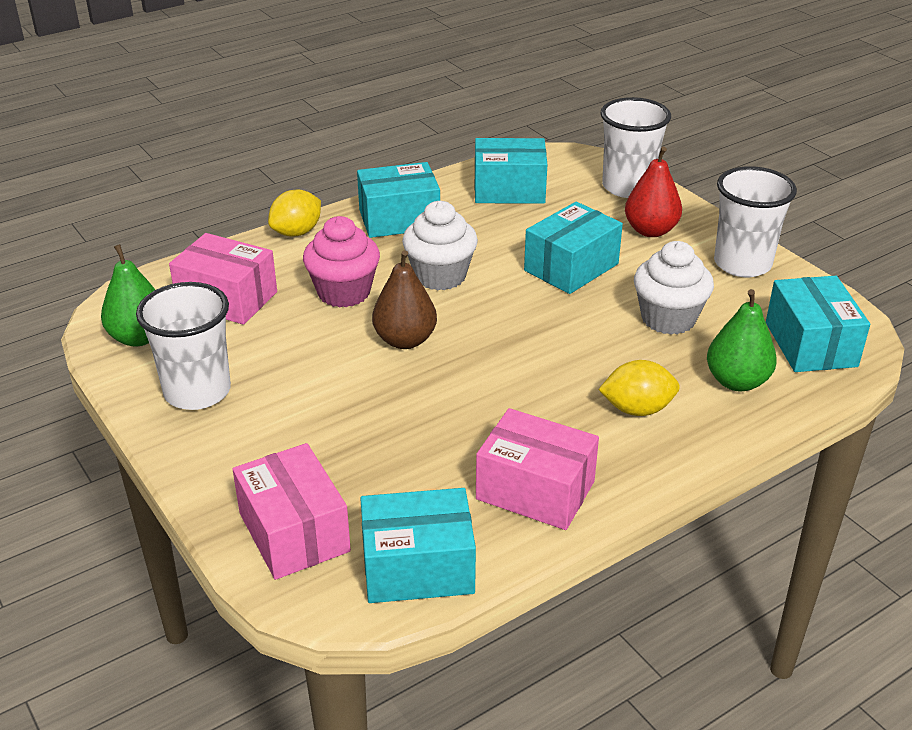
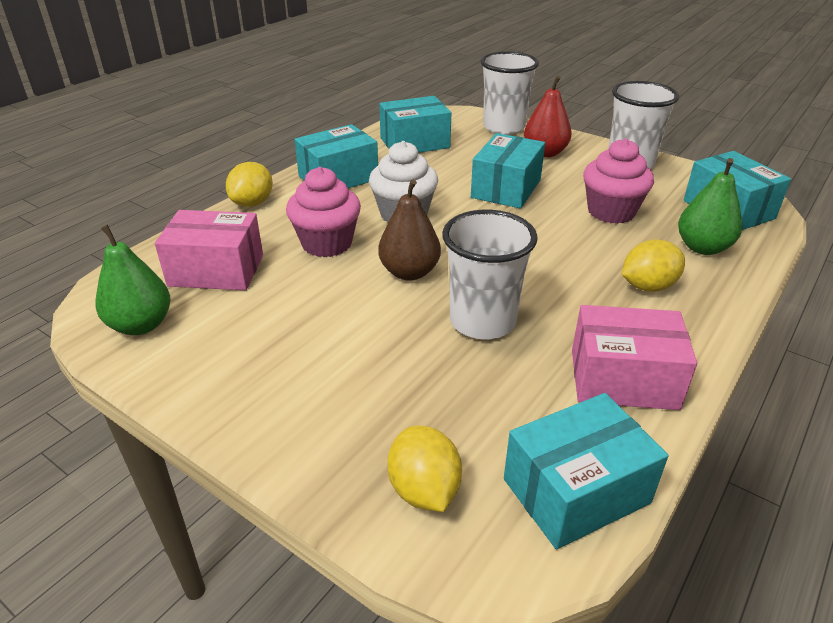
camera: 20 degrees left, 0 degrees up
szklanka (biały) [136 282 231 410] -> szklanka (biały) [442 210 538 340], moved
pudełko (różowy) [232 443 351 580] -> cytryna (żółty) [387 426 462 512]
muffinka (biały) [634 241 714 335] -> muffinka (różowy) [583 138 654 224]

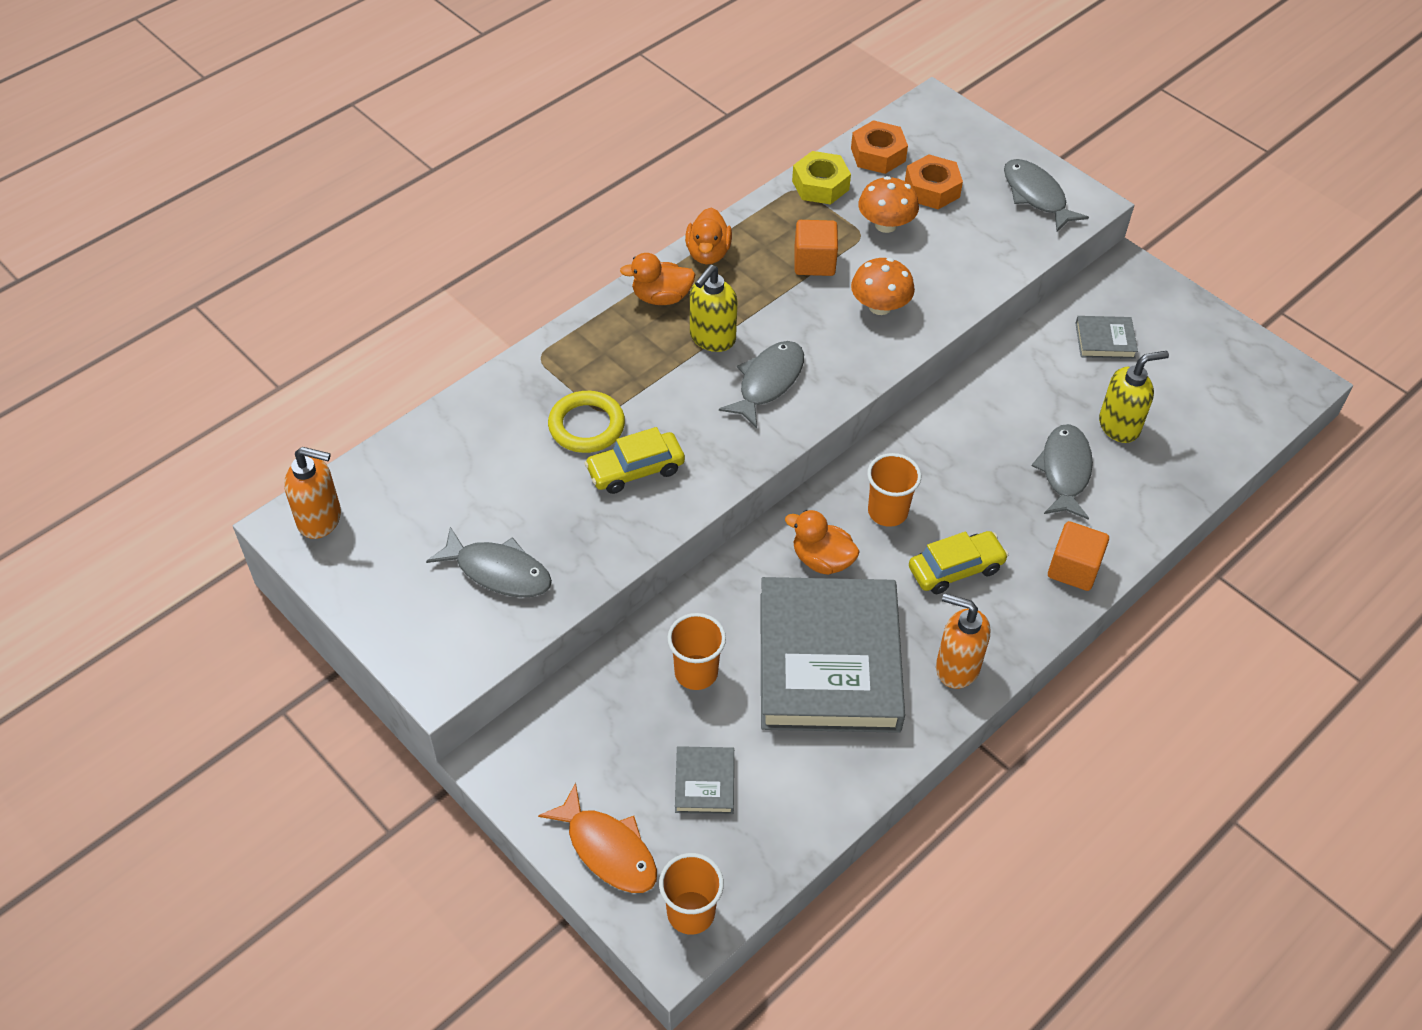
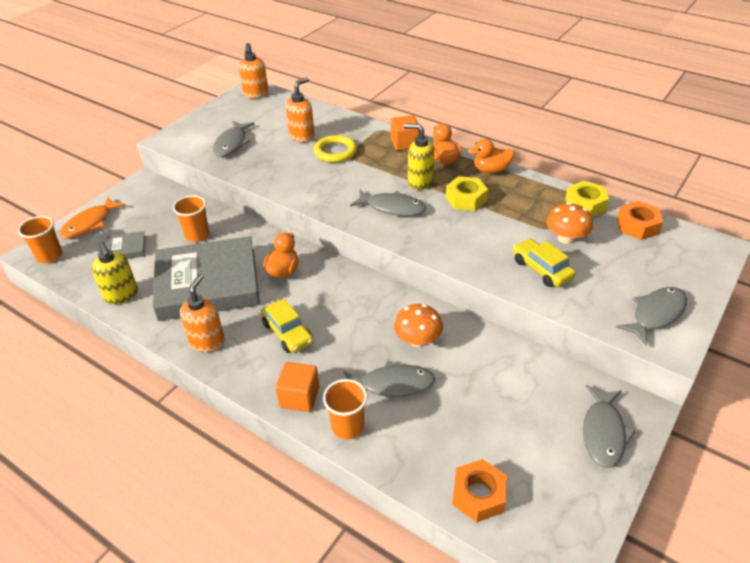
camera: 80 degrees right, 10 degrees down
książka (szary) [1075 316 1138 359] -> none
none -> dozownik mydła (pomarańczowy) [286 77 315 142]
none -> nakrętka (żółty) [446 176 488 211]
none -> ryba (szary) [583 385 635 468]
samochód (żółty) [584 427 685 494] -> samochód (żółty) [513 238 576 287], moved
sześcian (pomarańczowy) [794 220 838 276] -> sześcian (pomarańczowy) [391 115 419 151], moved
grzyb (pomarańczowy) [851 258 915 315] -> grzyb (pomarańczowy) [394 304 443 347], moved
szklanka (pomarańczowy) [867 453 921 527] -> szklanka (pomarańczowy) [323 379 368 439], moved
nakrętka (pomarańczowy) [905 154 963 209] -> nakrętka (pomarańczowy) [452 459 507 522], moved
dozownik mydła (żółty) [1099 351 1169 443] -> dozownik mydła (żółty) [92 241 138 305], moved

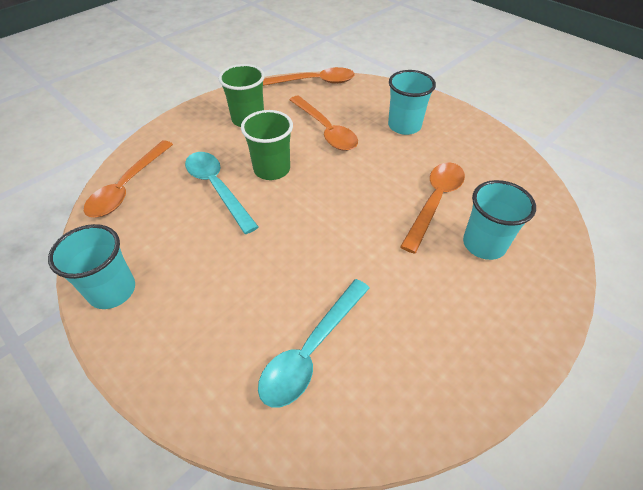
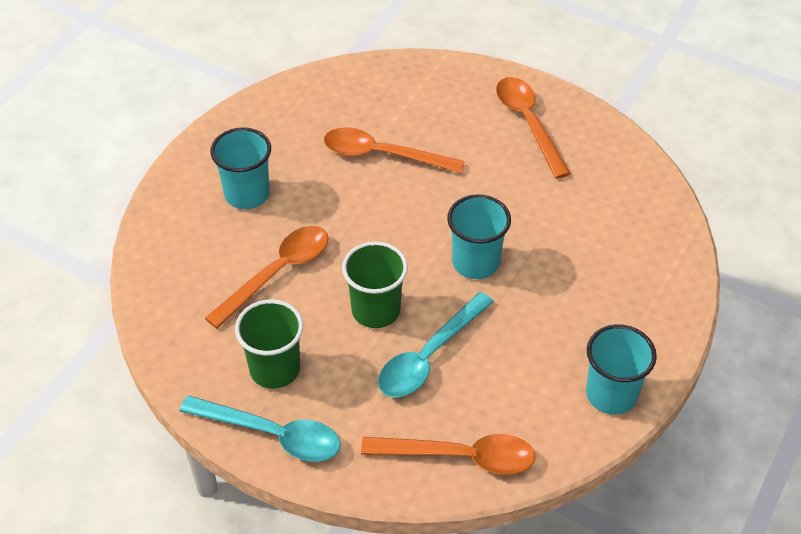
camera: 105 degrees left, 0 degrees up
łyżka (turkusowy) [258 279 370 407] -> łyżka (turkusowy) [180 395 341 462], moved
łyżka (pomarańczowy) [263 67 355 86] -> łyżka (pomarańczowy) [496 77 571 179], moved
szklanka (turkusowy) [463 180 536 260] -> szklanka (turkusowy) [447 194 511 279], moved

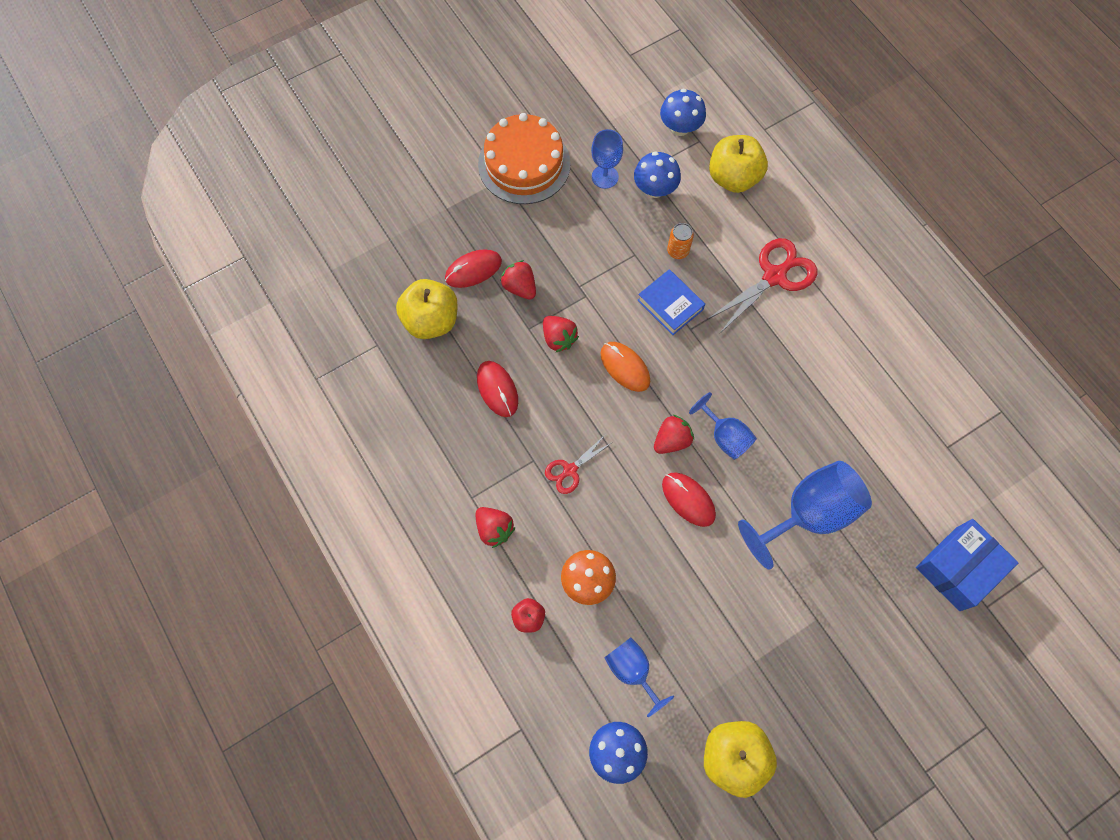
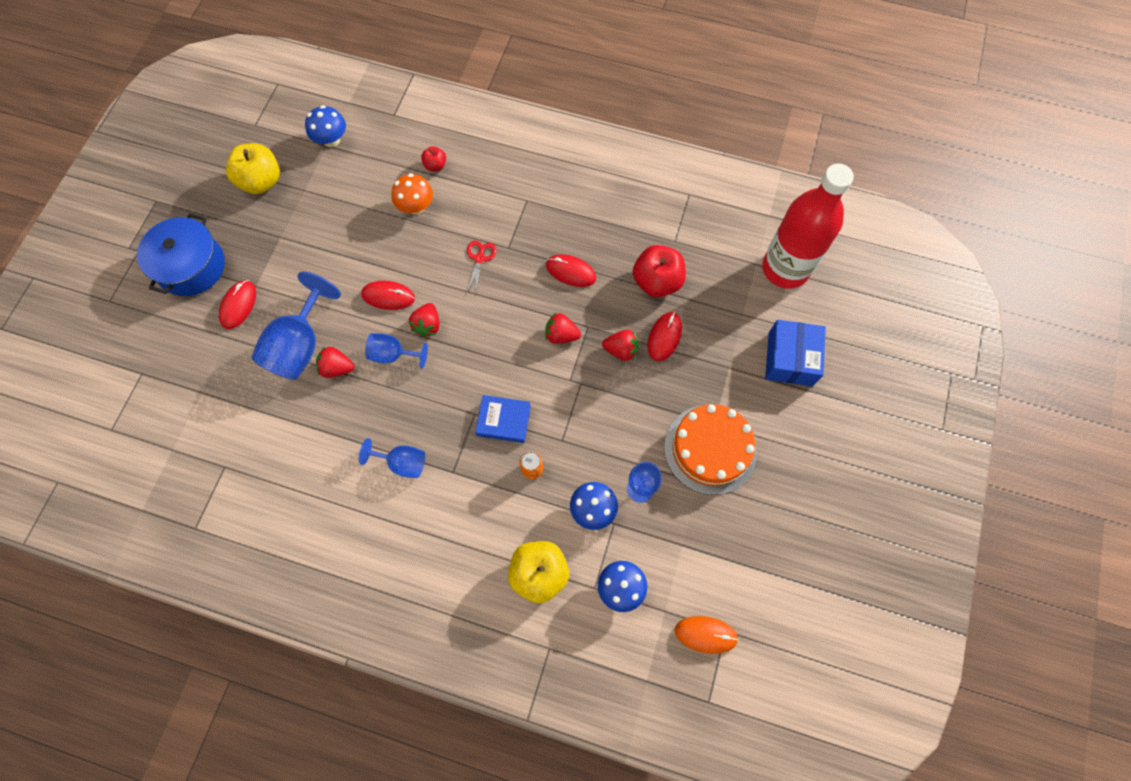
camera: 140 degrees right, 0 degrees up
nożyczki (czerwony) [708 238 817 333] -> none
none -> garnek (niebieski) [137 213 225 296]
none -> myszka (czerwony) [219 280 256 329]
none -> butelka (czerwony) [762 163 854 289]
truskawka (czerwony) [475 507 516 548] -> truskawka (czerwony) [316 346 354 378], moved
myszka (pomarańczowy) [601 342 650 392] -> myszka (pomarańczowy) [675 616 739 654], moved
kielich (niebieski) [604 638 674 717] -> kielich (niebieski) [359 438 425 478], moved
pudełko (niebieski) [916 519 1018 611] -> pudełko (niebieski) [765 320 826 386], moved
jabłko (żółty) [396 279 458 339] -> jabłko (czerwony) [633 245 686 297]

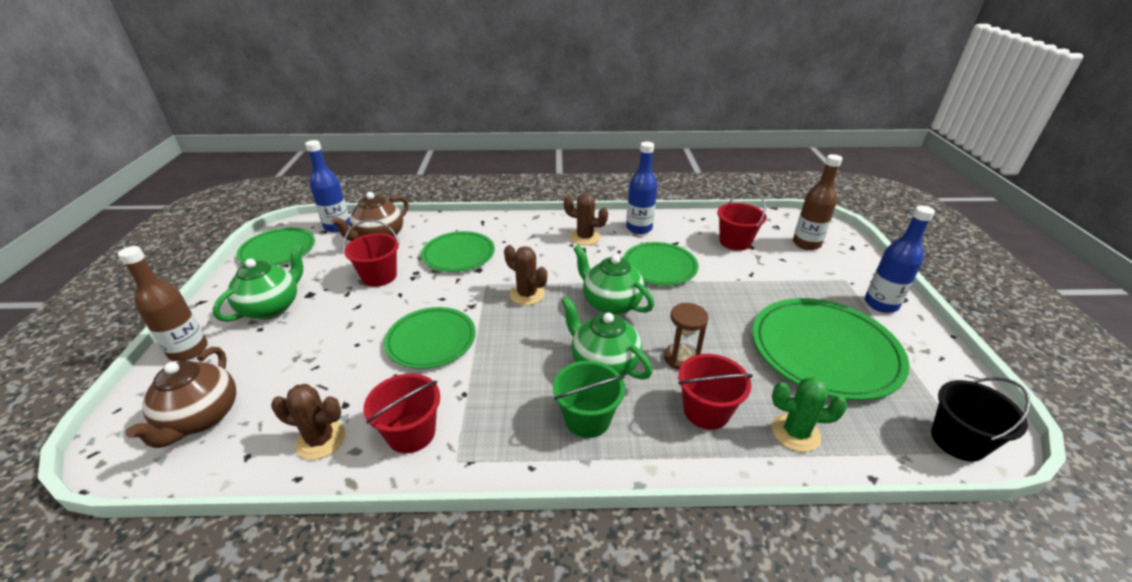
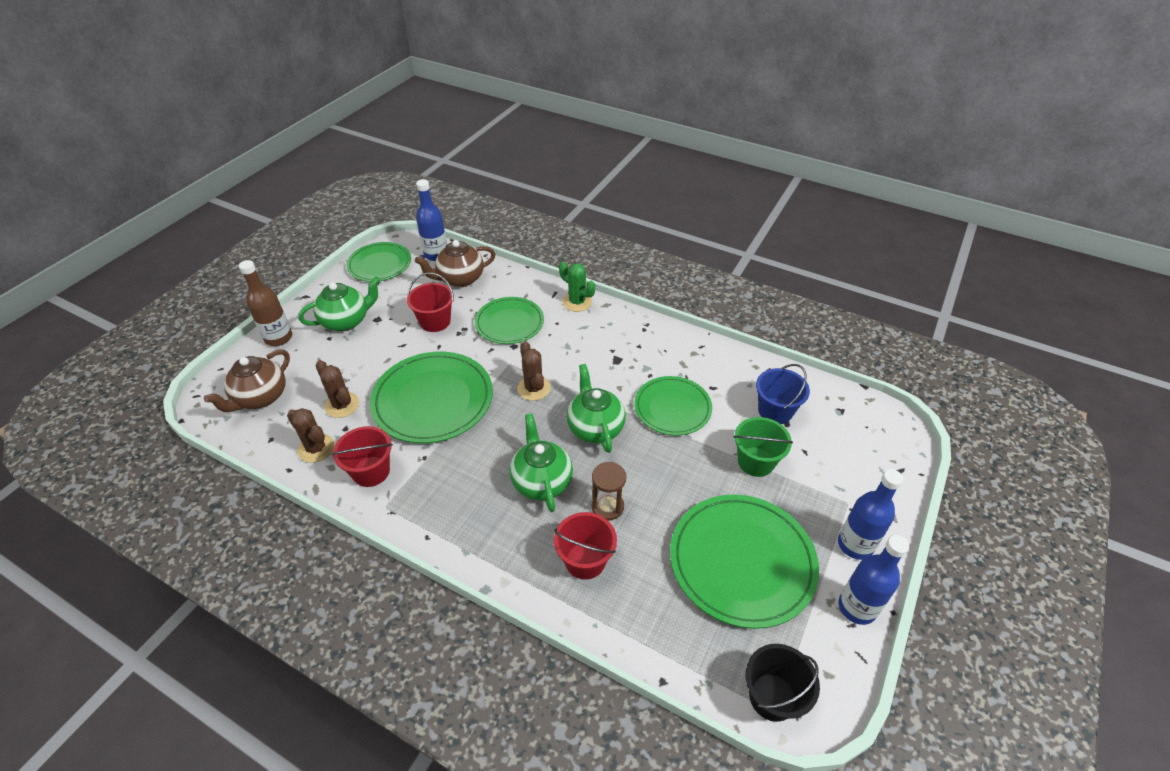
camera: 30 degrees right, 10 degrees up
butelka (brązowy) [793 154 843 250] -> none
wiadro (zielony) [553 361 625 438] -> wiadro (zielony) [733 417 793 477], moved
kaktus (brązowy) [564 193 608 245] -> kaktus (brązowy) [315 360 359 418], moved
butelka (niebieski) [626 142 657 234] -> butelka (niebieski) [839 535 909 625], moved
kaktus (zielony) [772 377 848 452] -> kaktus (zielony) [559 261 595 312], moved
wiadro (czerwony) [717 191 766 251] -> wiadro (niebieski) [756 364 810 424]
talerz (zielony) [384 307 476 369] -> talerz (zielony) [370 352 493 443], x1.57

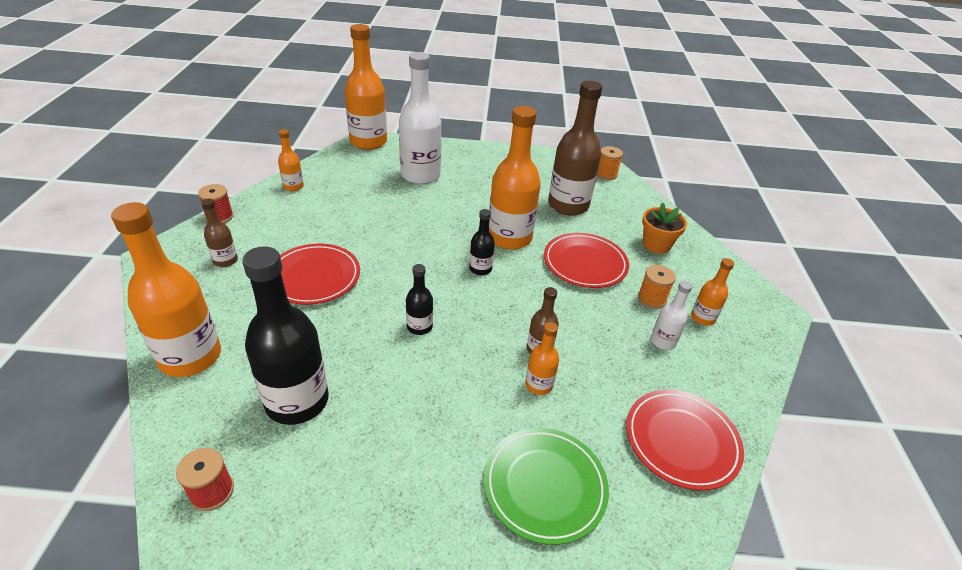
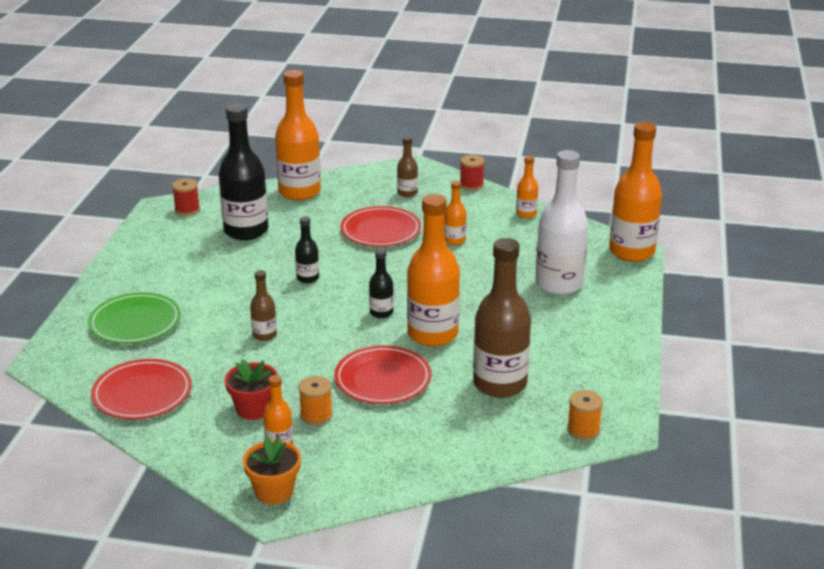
camera: 100 degrees right, 10 degrees down
butelka (pomarańczowy) [525 322 559 395] -> butelka (pomarańczowy) [444 181 467 245], moved
doniczka (pomarańczowy) [642 202 687 254] -> doniczka (pomarańczowy) [243 436 301 504], moved
butelka (biały) [651 281 692 350] -> doniczka (czerwony) [225 359 278 420]

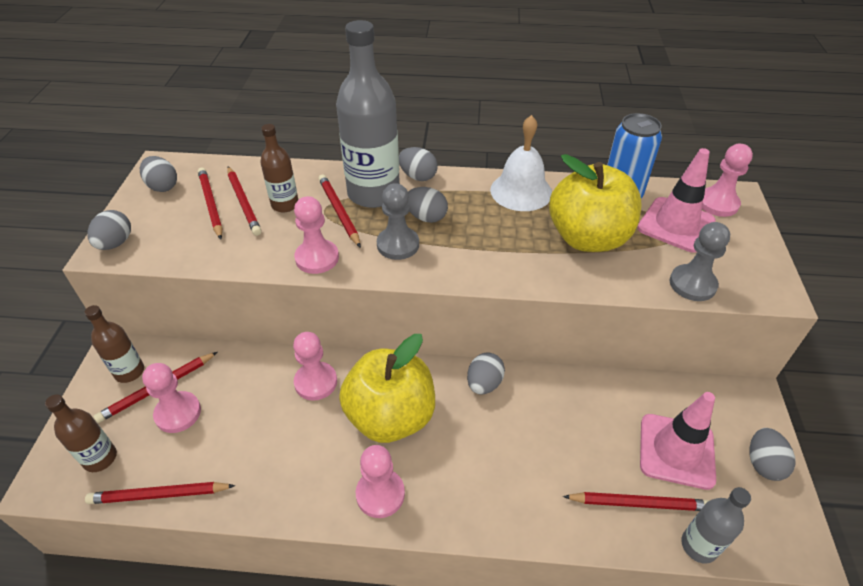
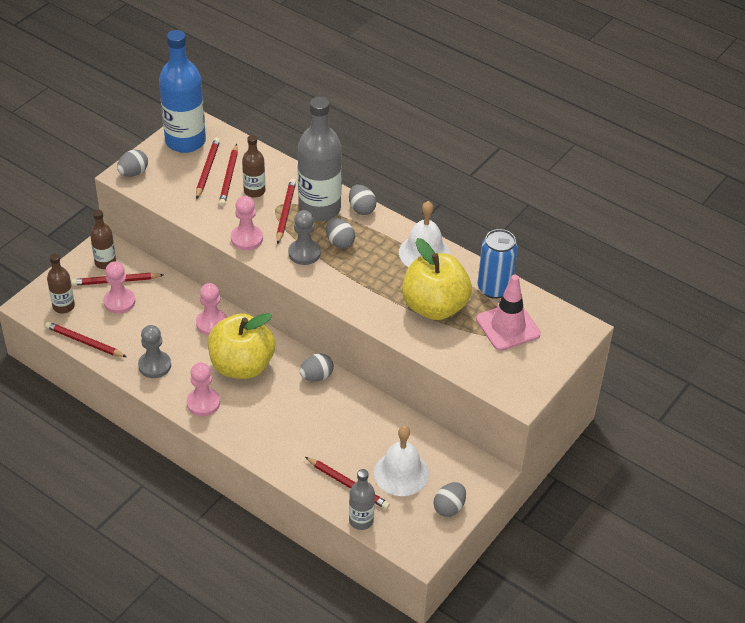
camera: 30 degrees right, 0 degrees up
pionek (różowy) [702 144 753 217] -> none
pionek (szary) [669 222 730 301] -> pionek (szary) [138 325 171 378], moved
jajko (szary) [140 156 177 192] -> butelka (niebieski) [159 30 206 153]
pachołek (różowy) [640 392 716 490] -> dzwonek (biały) [374 426 429 496]

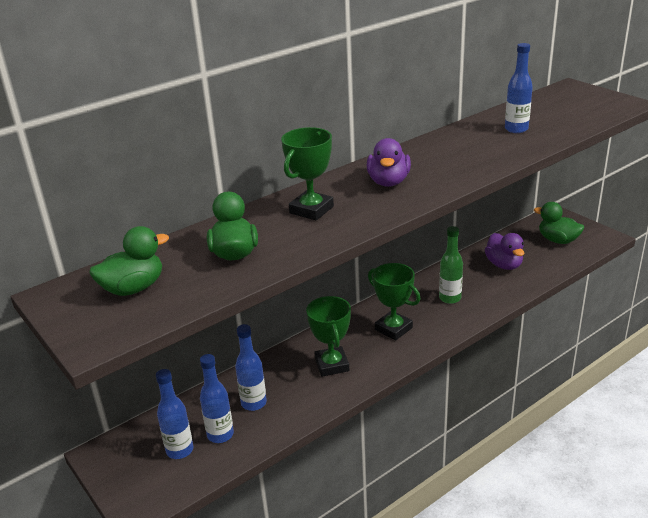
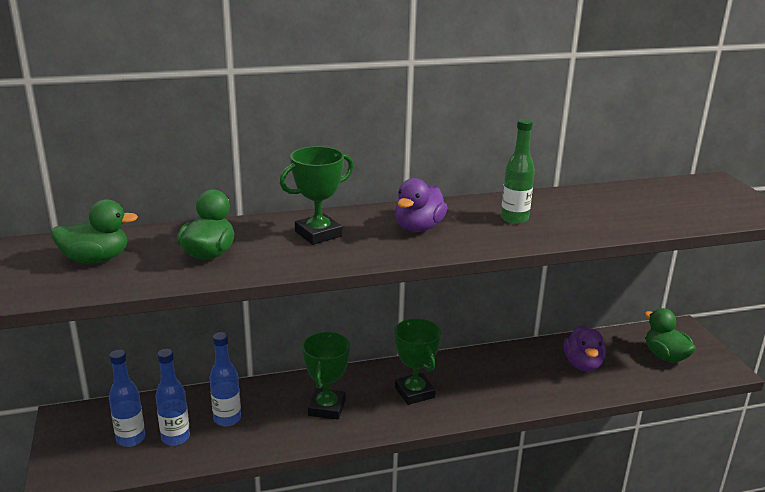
camera: 20 degrees right, 5 degrees down
butelka (niebieski) [505 43 533 133] -> none
butelka (zielony) [439 226 463 304] -> butelka (zielony) [501 119 535 224], moved

